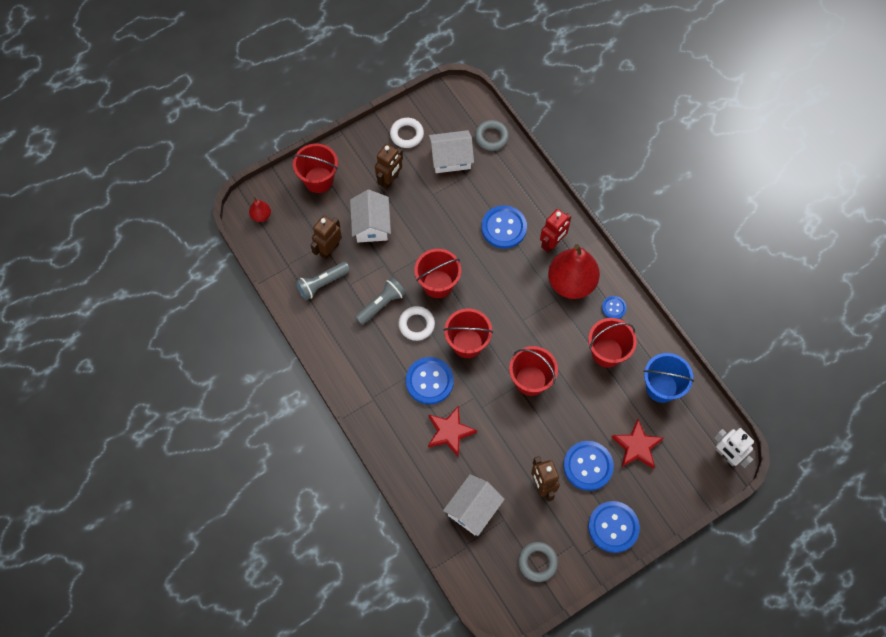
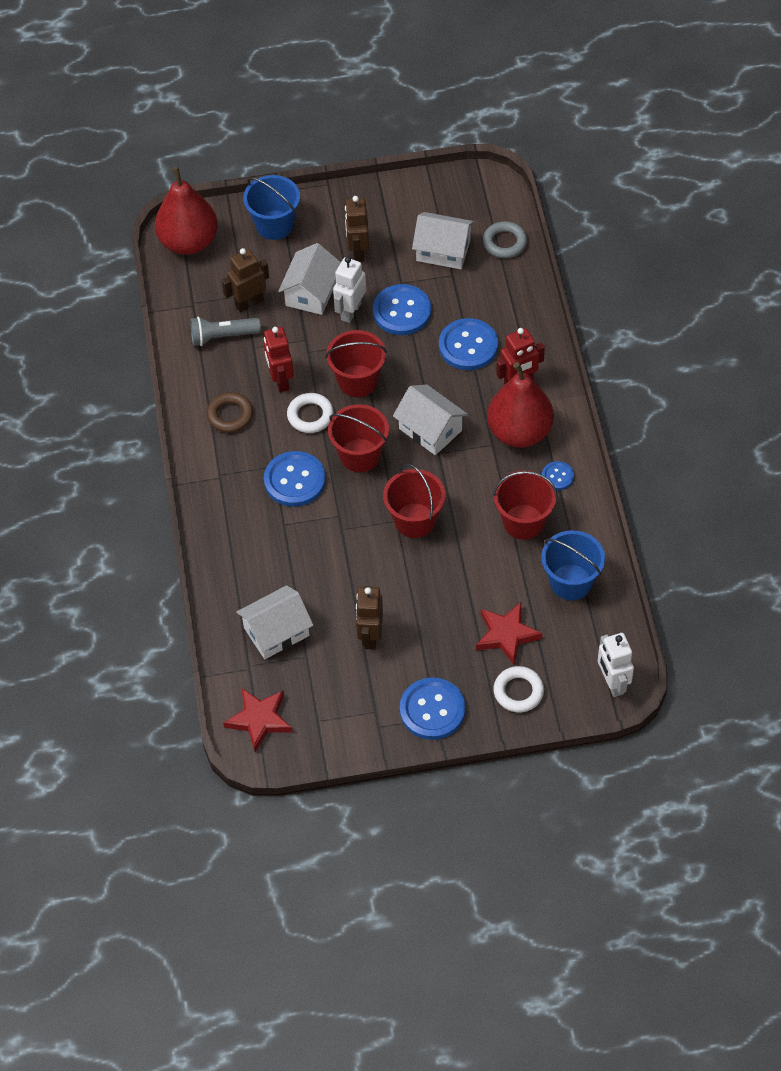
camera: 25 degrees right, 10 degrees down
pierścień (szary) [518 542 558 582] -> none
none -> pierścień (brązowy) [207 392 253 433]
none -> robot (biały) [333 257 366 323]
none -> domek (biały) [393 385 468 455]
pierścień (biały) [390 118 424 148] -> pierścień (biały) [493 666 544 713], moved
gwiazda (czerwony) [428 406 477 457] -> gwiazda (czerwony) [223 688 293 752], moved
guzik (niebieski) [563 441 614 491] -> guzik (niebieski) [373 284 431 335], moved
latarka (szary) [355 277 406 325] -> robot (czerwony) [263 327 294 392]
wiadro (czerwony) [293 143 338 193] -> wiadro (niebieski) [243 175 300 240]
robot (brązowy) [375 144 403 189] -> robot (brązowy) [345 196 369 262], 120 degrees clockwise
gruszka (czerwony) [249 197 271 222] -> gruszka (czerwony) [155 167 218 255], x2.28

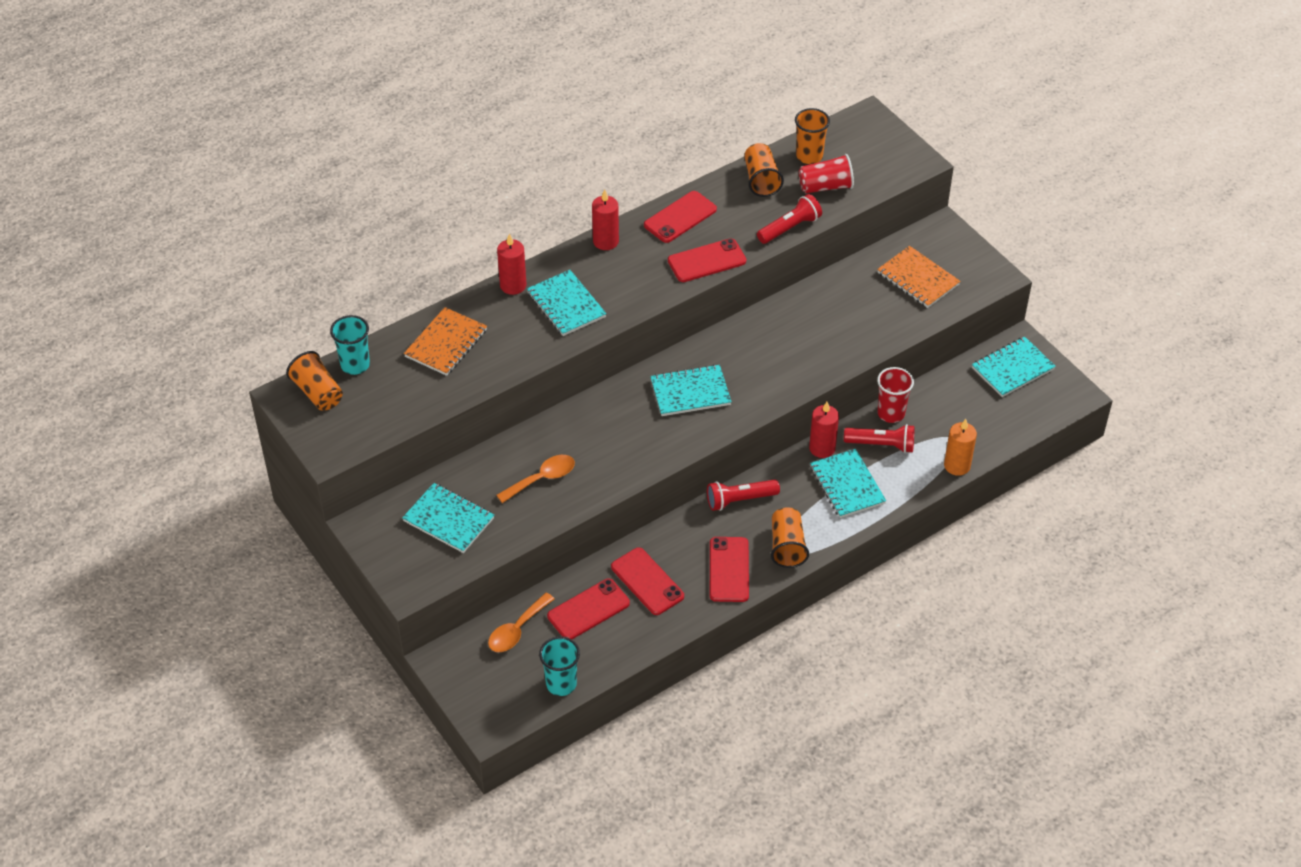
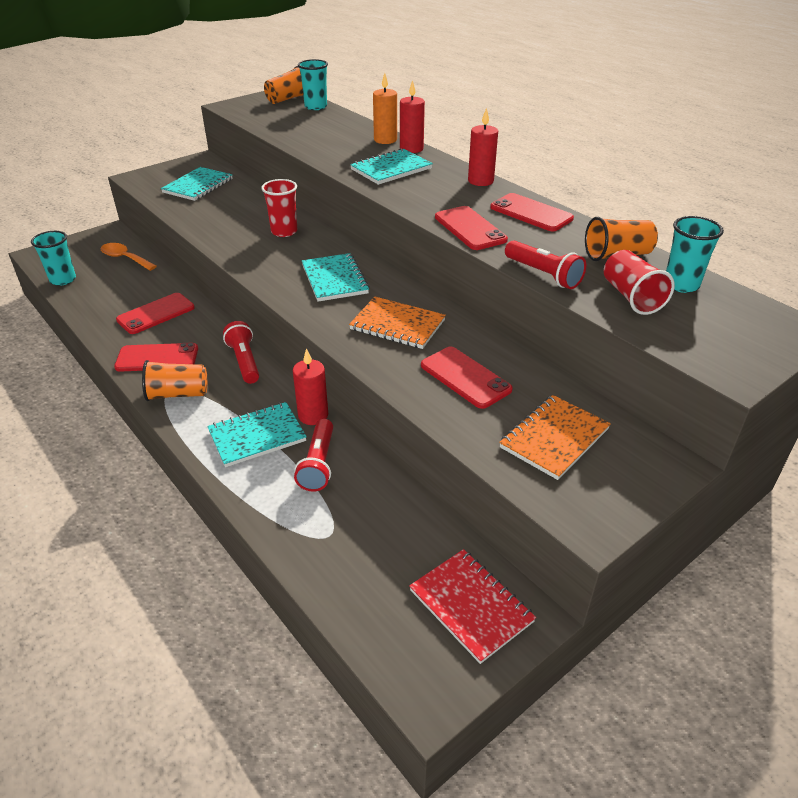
camera: 85 degrees right, 10 degrees down
łyżka (pomarańczowy) [496 455 575 503] -> none
zeszyt (pomarańczowy) [404 307 487 376] -> zeszyt (pomarańczowy) [349 297 446 349], moved
telefon (czerwony) [547 578 630 639] -> telefon (czerwony) [421 347 513 409], moved
szklanka (czerwony) [877 367 914 423] -> szklanka (czerwony) [261 179 298 237], moved
świeca (pomarańczowy) [944 419 977 476] -> świeca (pomarańczowy) [373 73 397 144], moved
szklanka (pomarańczowy) [795 108 830 164] -> szklanka (turkusowy) [666 216 724 293]
zeszyt (turkusowy) [972 337 1056 397] -> zeszyt (czerwony) [409 549 536 664]

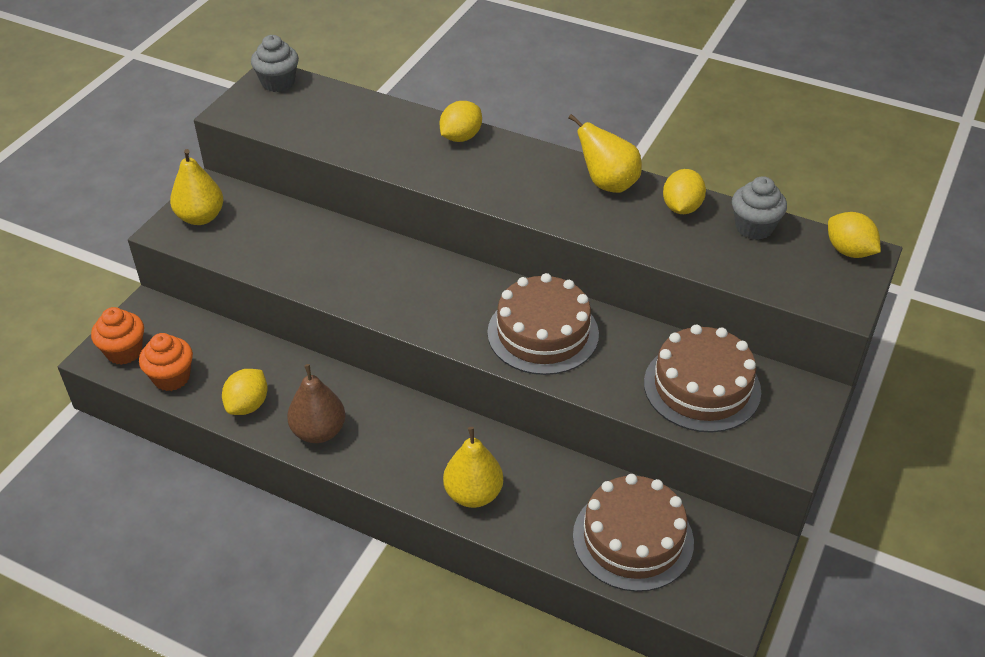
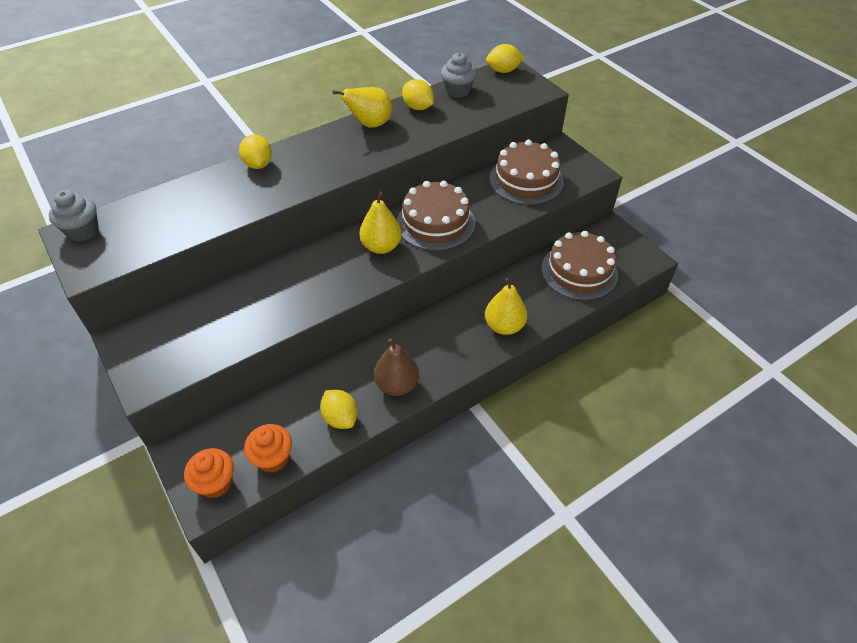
camera: 60 degrees left, 5 degrees up
gruszka (żółty) [170 149 223 225] -> gruszka (żółty) [359 191 402 254], moved

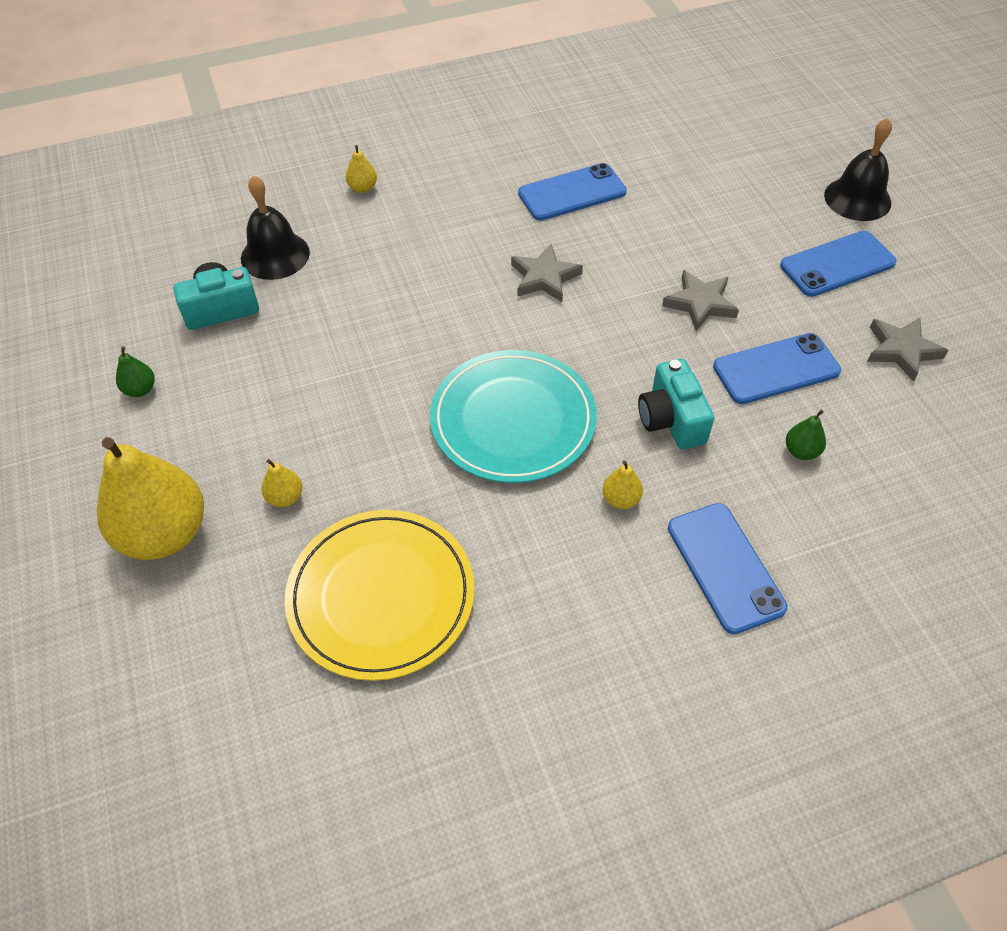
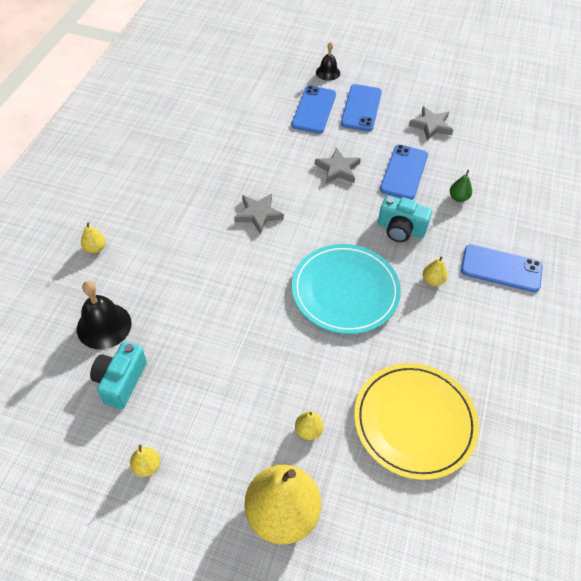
camera: 55 degrees left, 0 degrees up
telefon (niebieski) [518 163 627 221] -> telefon (niebieski) [292 86 336 134], moved
gruszka (zielony) [116 346 155 397] -> gruszka (żółty) [130 444 160 477]
dzwonek (czarny) [824 118 892 221] -> dzwonek (czarny) [316 42 340 81], x0.62

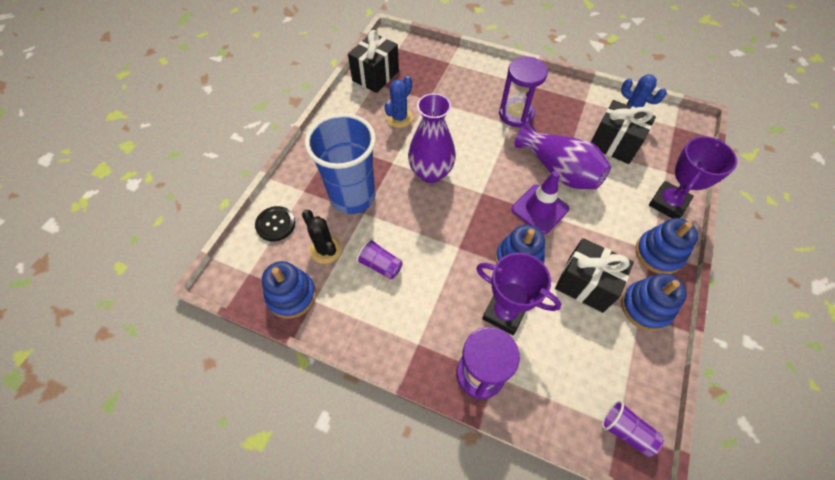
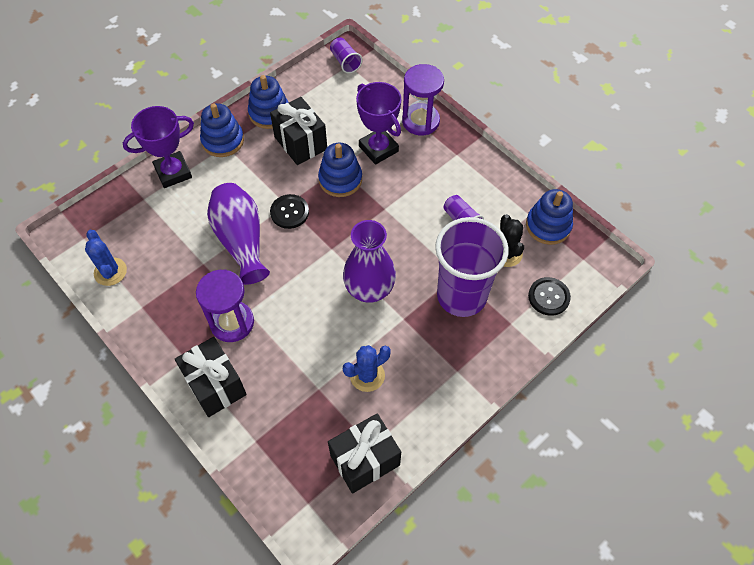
camera: 155 degrees left, 0 degrees up
prezent (czarny) [591 100 656 164] -> prezent (czarny) [175 337 247 417], moved
pachołek (fioletowy) [512 171 569 234] -> guzik (czarny) [270 194 309 229]
szklanka (niebieski) [305 113 376 214] -> szklanka (fioletowy) [435 217 509 317]

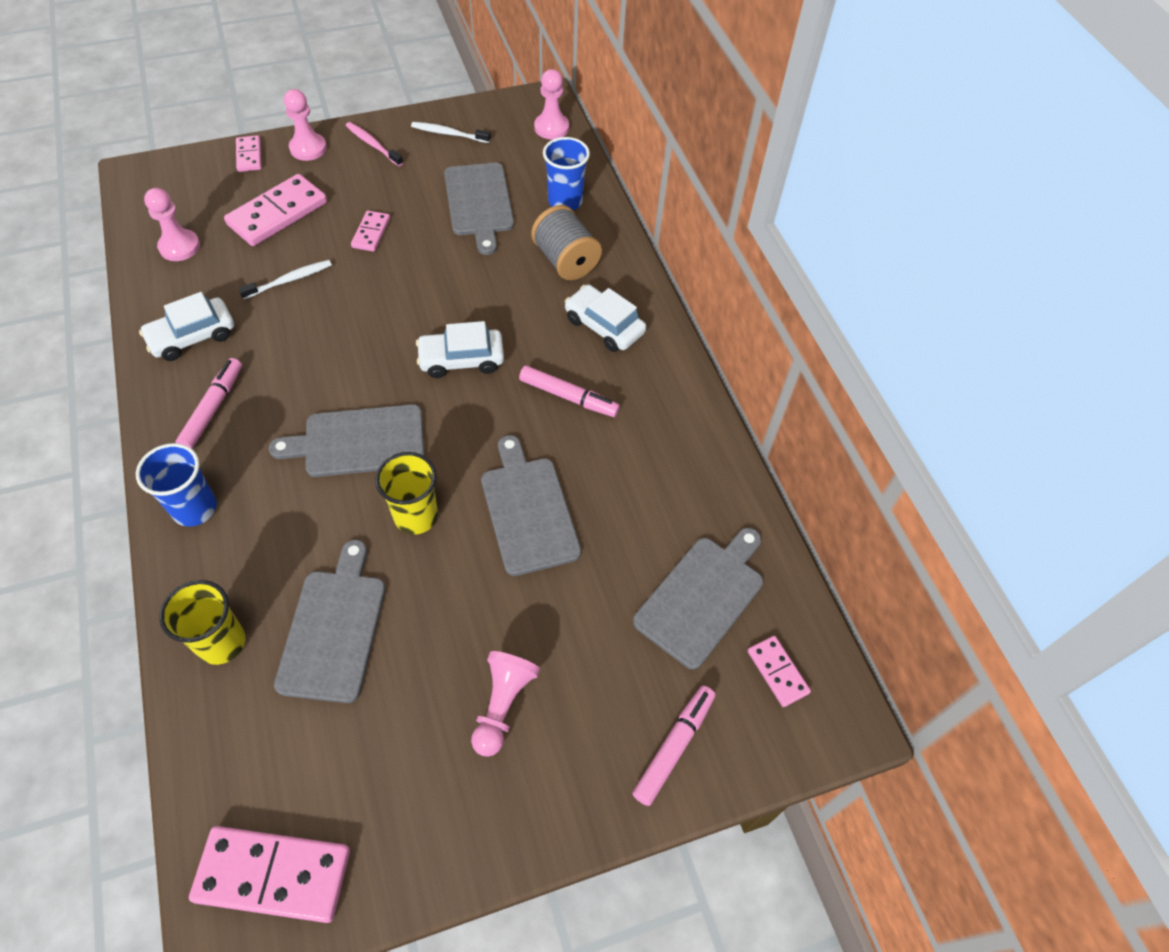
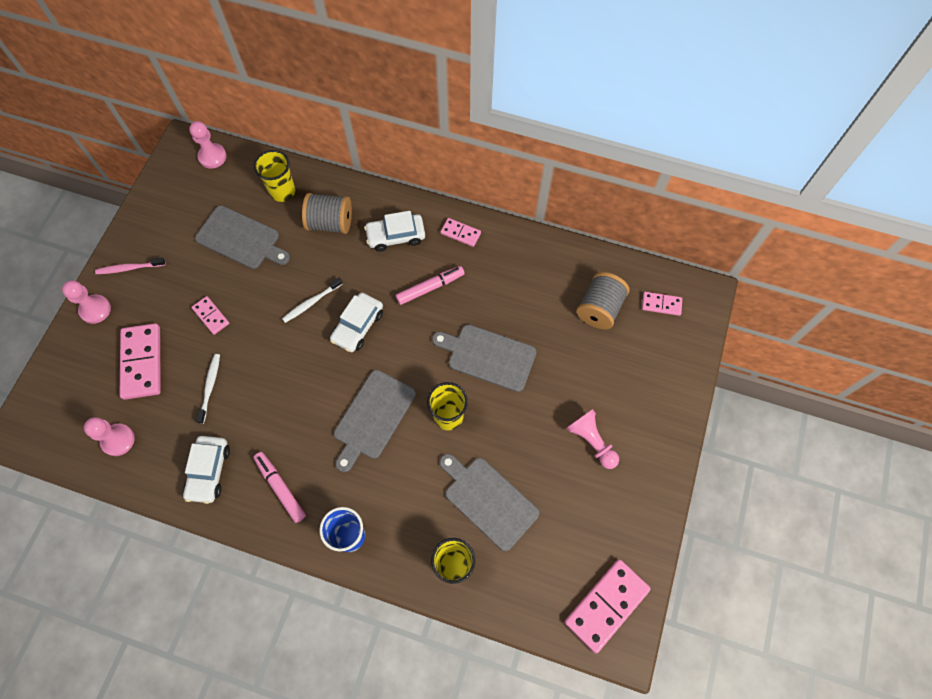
camera: 50 degrees left, 10 degrees up
flamaster (różowy) [632 686 715 806] -> none
kostka domina (różowy) [236 135 262 172] -> kostka domina (różowy) [440 218 481 247], moved
szczoteczka do zębów (biały) [411 122 491 143] -> szczoteczka do zębów (biały) [282 277 343 323], moved
deska do krojenia (szary) [633 528 763 669] -> szpulka (szary) [577 272 630 329]
szklanka (niebieski) [543 137 590 210] -> szklanka (żółty) [254 150 295 202]

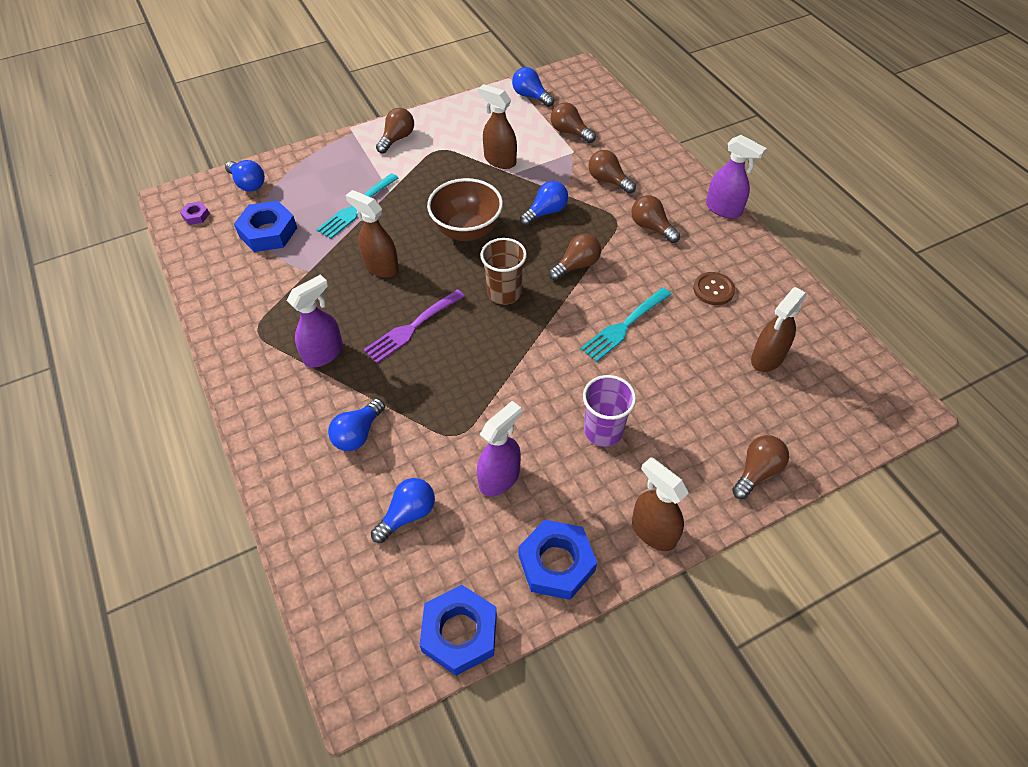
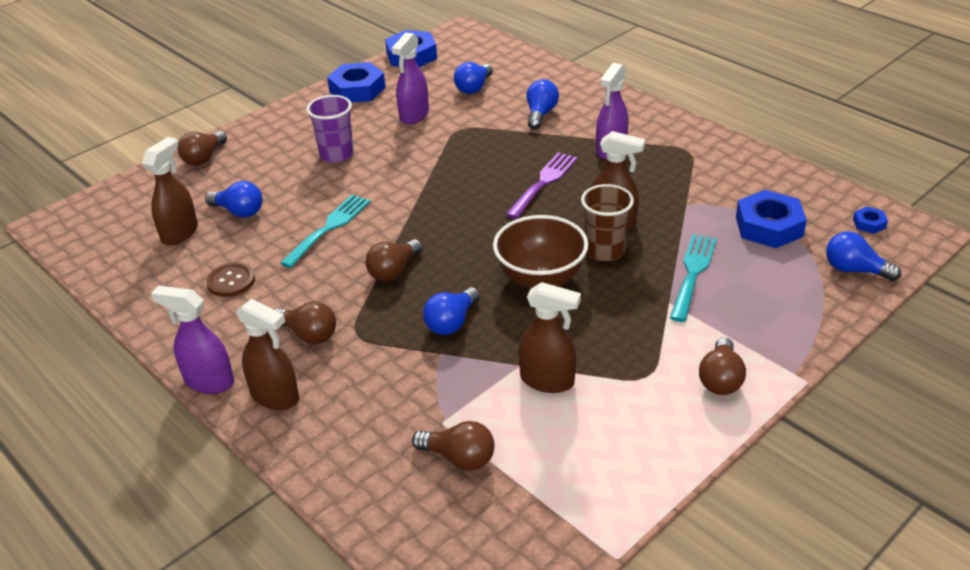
camera: 165 degrees right, 15 degrees down
żarówka (brązowy) [588 150 636 194] -> none
szklanka (brązowy) [480 238 527 305] -> szklanka (brązowy) [581 184 634 262], moved
żarówka (niebieski) [512 67 554 107] -> żarówka (niebieski) [205 181 262 218], moved
spryskiwacz (brązowy) [632 457 689 551] -> spryskiwacz (brązowy) [236 299 299 410], moved
nakrętka (fioletowy) [180 201 210 225] -> nakrętka (niebieski) [853 207 888 234]

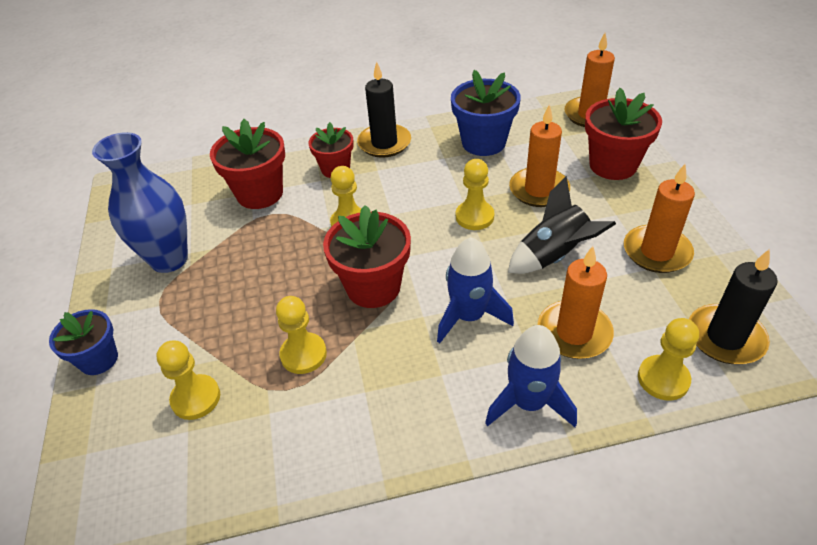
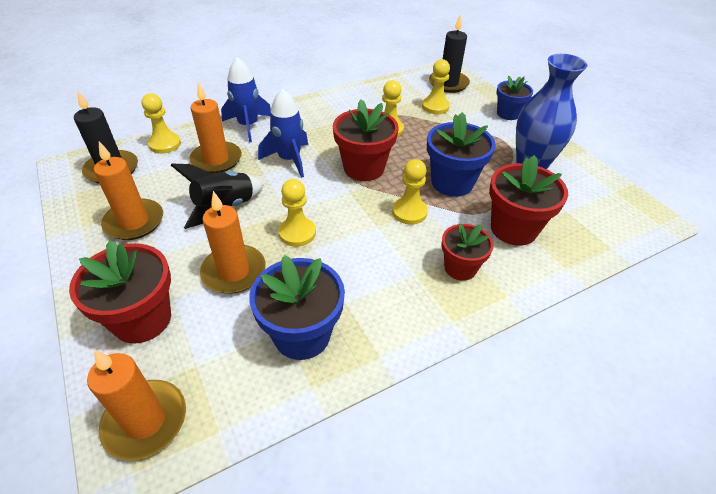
camera: 160 degrees right, 0 degrees up
none -> doniczka (niebieski) [427 112 496 197]
świeca (czarny) [357 61 411 158] -> świeca (czarny) [429 15 470 93], moved

